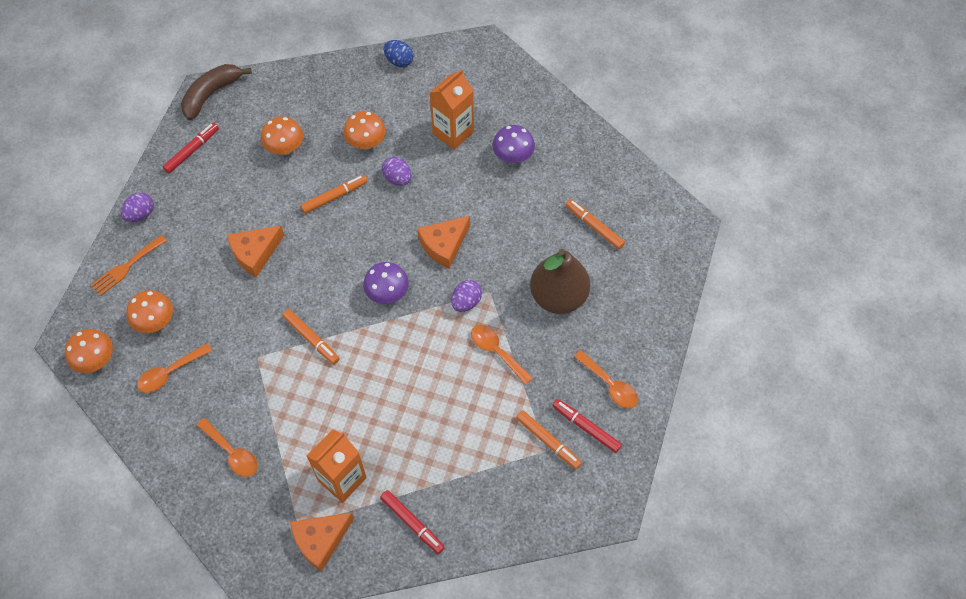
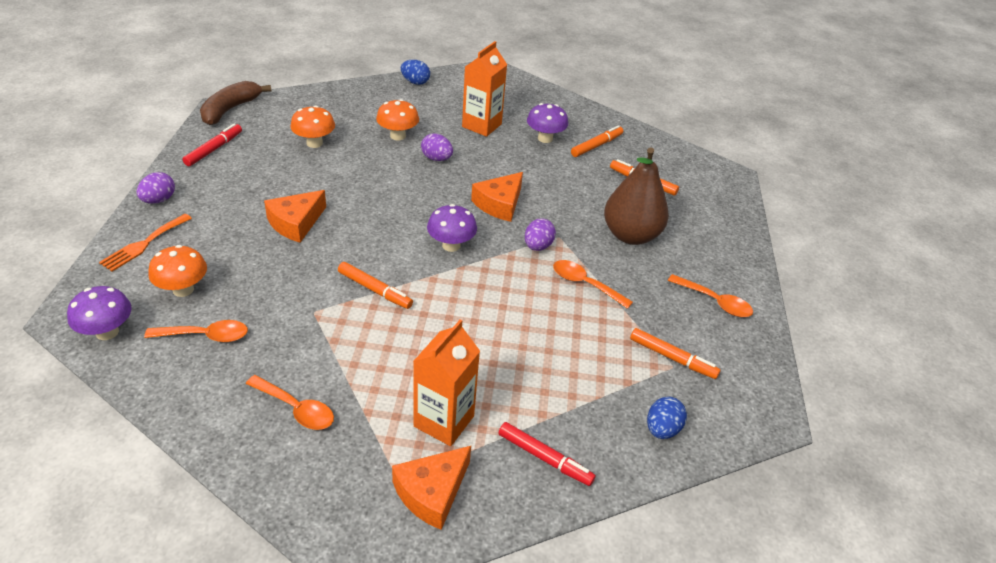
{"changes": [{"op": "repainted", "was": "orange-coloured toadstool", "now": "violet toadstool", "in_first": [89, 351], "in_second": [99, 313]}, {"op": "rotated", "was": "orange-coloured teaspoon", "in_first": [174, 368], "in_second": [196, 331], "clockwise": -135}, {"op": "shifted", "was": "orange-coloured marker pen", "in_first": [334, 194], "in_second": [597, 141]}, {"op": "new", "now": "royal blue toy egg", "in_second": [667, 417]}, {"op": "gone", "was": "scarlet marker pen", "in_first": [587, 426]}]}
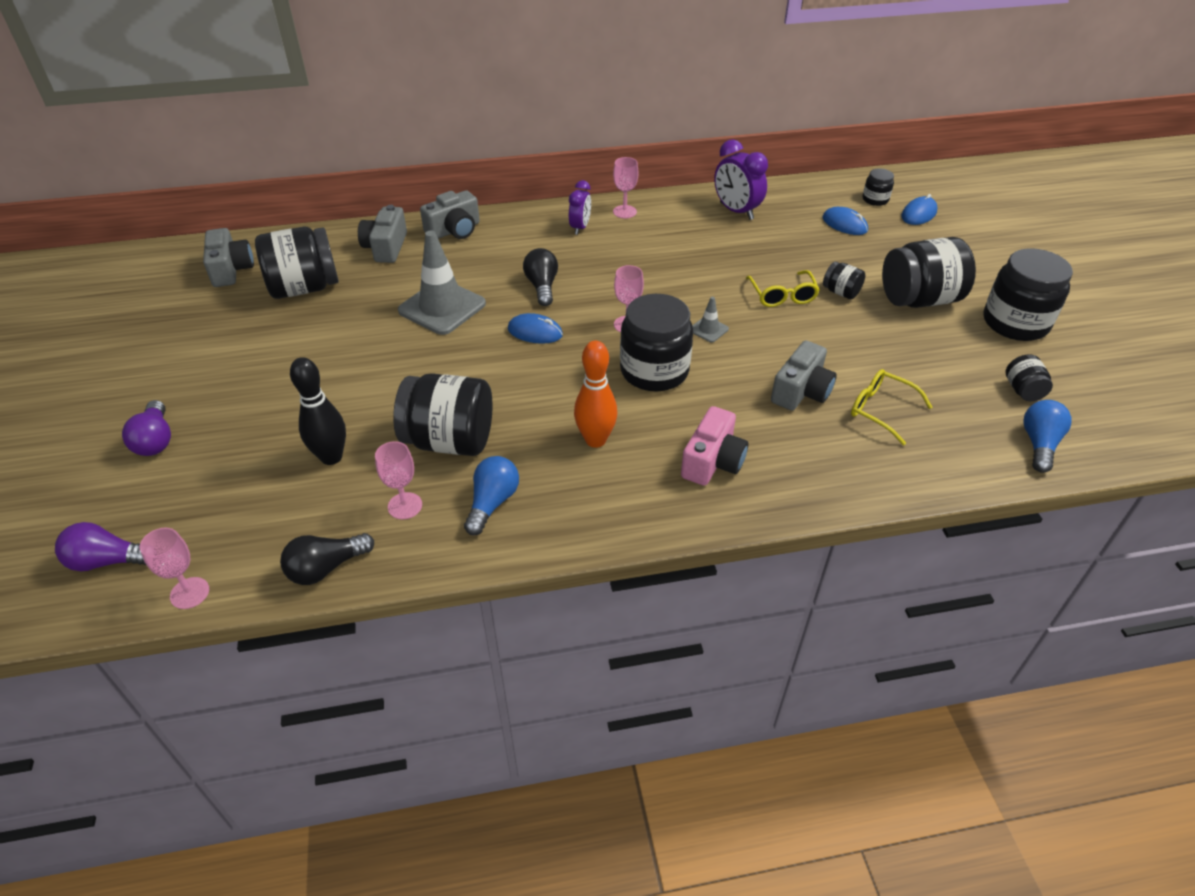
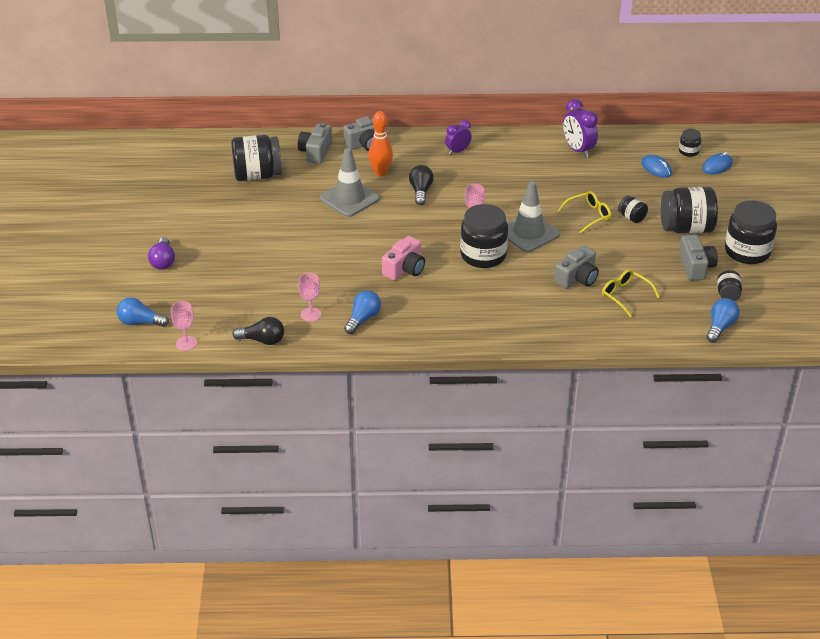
{"changes": [{"op": "repainted", "was": "violet light bulb", "now": "royal blue light bulb", "in_first": [100, 546], "in_second": [142, 312]}, {"op": "rotated", "was": "ebony light bulb", "in_first": [327, 559], "in_second": [258, 331], "clockwise": -150}, {"op": "shifted", "was": "orange-coloured tenpin", "in_first": [595, 394], "in_second": [380, 144]}, {"op": "shifted", "was": "rosy compact camera", "in_first": [714, 446], "in_second": [403, 258]}, {"op": "rotated", "was": "violet bedside clock", "in_first": [580, 207], "in_second": [458, 137], "clockwise": -150}, {"op": "scaled", "was": "gray safety cone", "in_first": [710, 319], "in_second": [533, 216], "ratio": 2.25}, {"op": "rotated", "was": "bright yellow eyeglasses", "in_first": [783, 288], "in_second": [584, 212], "clockwise": -120}, {"op": "shifted", "was": "gray compact camera", "in_first": [228, 257], "in_second": [698, 258]}, {"op": "gone", "was": "ebony tenpin", "in_first": [318, 411]}, {"op": "gone", "was": "ebony jar", "in_first": [442, 414]}, {"op": "gone", "was": "royal blue mouse", "in_first": [535, 328]}, {"op": "gone", "was": "rosy goblet", "in_first": [625, 187]}]}
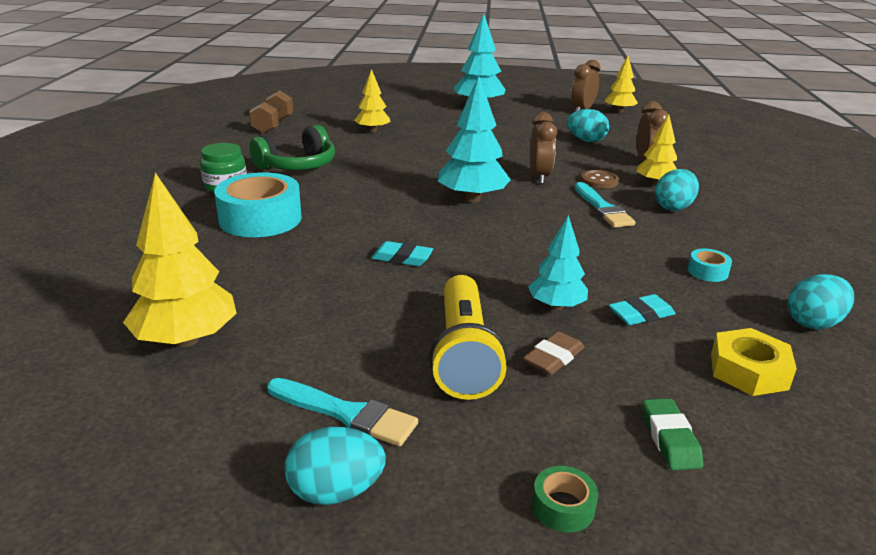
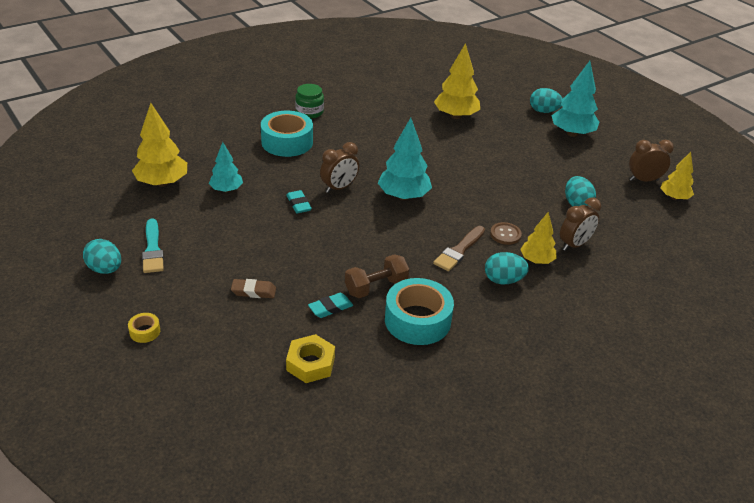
{"changes": [{"op": "repainted", "was": "leaf-green sticky tape", "now": "bright yellow sticky tape", "in_first": [565, 499], "in_second": [144, 328]}, {"op": "shifted", "was": "turquoise tree", "in_first": [558, 262], "in_second": [226, 167]}, {"op": "rotated", "was": "turquoise eraser", "in_first": [642, 309], "in_second": [330, 305], "clockwise": -60}, {"op": "shifted", "was": "dark brown bedside clock", "in_first": [543, 148], "in_second": [339, 167]}, {"op": "shifted", "was": "dark brown free weight", "in_first": [271, 112], "in_second": [377, 276]}, {"op": "scaled", "was": "turquoise sticky tape", "in_first": [710, 265], "in_second": [419, 311], "ratio": 2.31}, {"op": "repainted", "was": "turquoise brush", "now": "dark brown brush", "in_first": [605, 205], "in_second": [459, 248]}, {"op": "scaled", "was": "bright yellow tree", "in_first": [372, 100], "in_second": [457, 81], "ratio": 1.61}, {"op": "shifted", "was": "turquoise toy egg", "in_first": [821, 302], "in_second": [546, 100]}, {"op": "gone", "was": "leaf-green over-ear headphones", "in_first": [292, 147]}, {"op": "gone", "was": "bright yellow flashlight", "in_first": [468, 337]}, {"op": "gone", "was": "leaf-green eraser", "in_first": [672, 434]}]}
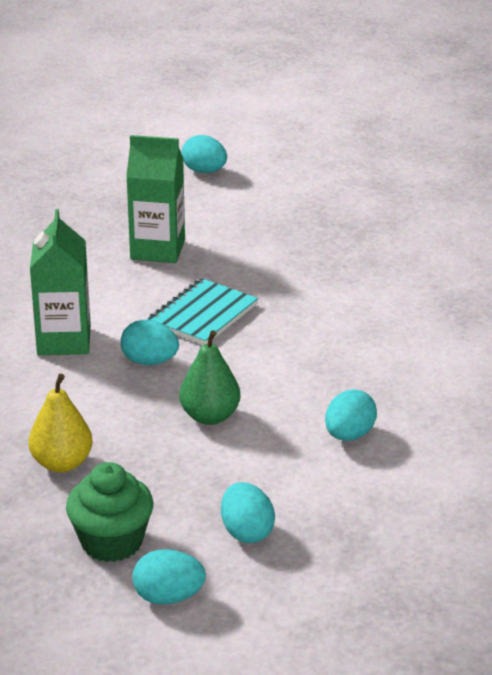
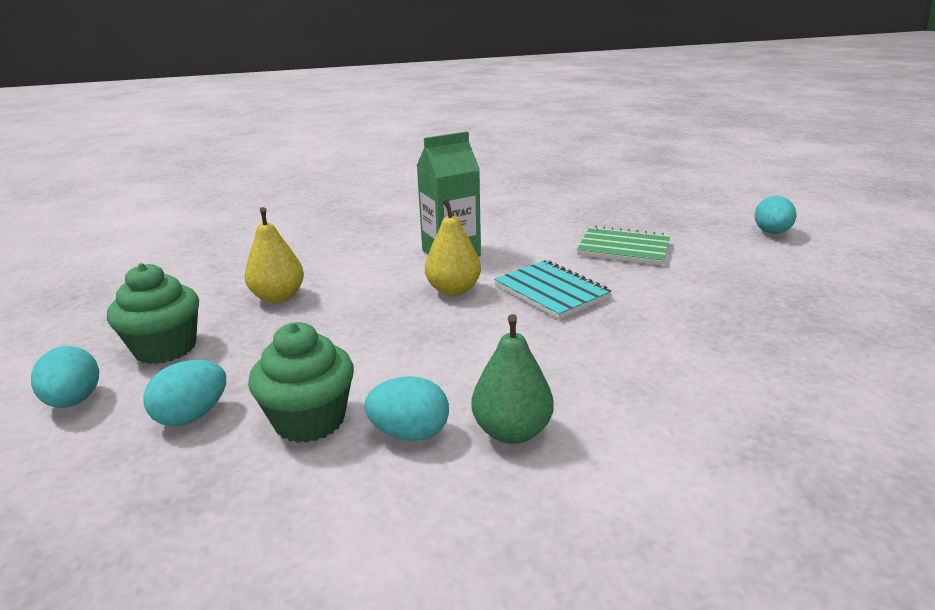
{"changes": [{"op": "new", "now": "leaf-green fairy cake", "in_second": [301, 382]}, {"op": "swapped", "was": "turquoise toy egg", "now": "bright yellow pear fruit", "in_first": [150, 342], "in_second": [453, 247]}, {"op": "shifted", "was": "leaf-green pear fruit", "in_first": [209, 377], "in_second": [512, 379]}, {"op": "rotated", "was": "turquoise notepad", "in_first": [202, 311], "in_second": [553, 289], "clockwise": 45}, {"op": "swapped", "was": "leaf-green milk carton", "now": "leaf-green notepad", "in_first": [155, 199], "in_second": [623, 245]}]}
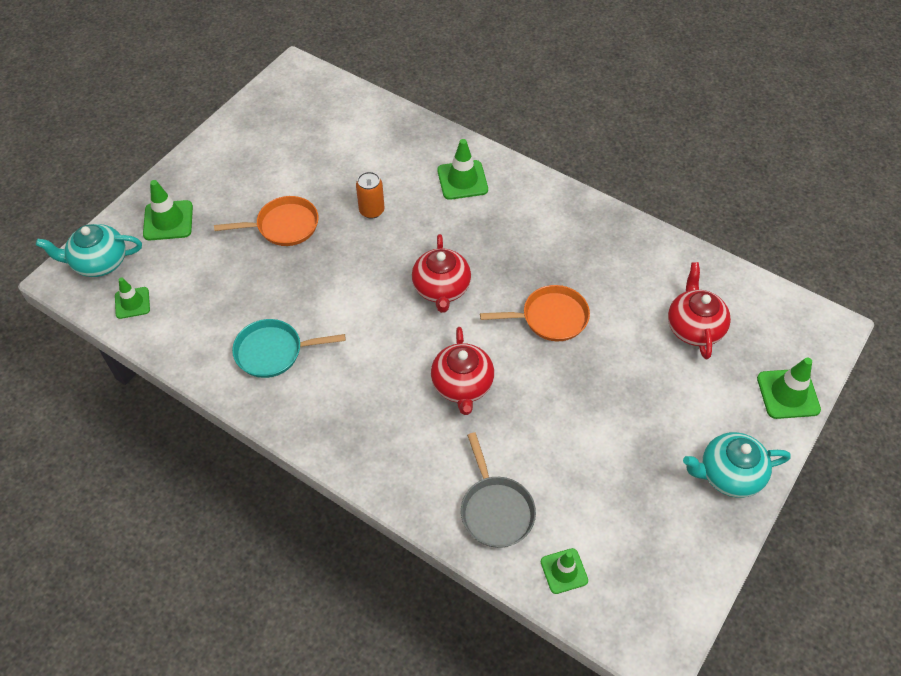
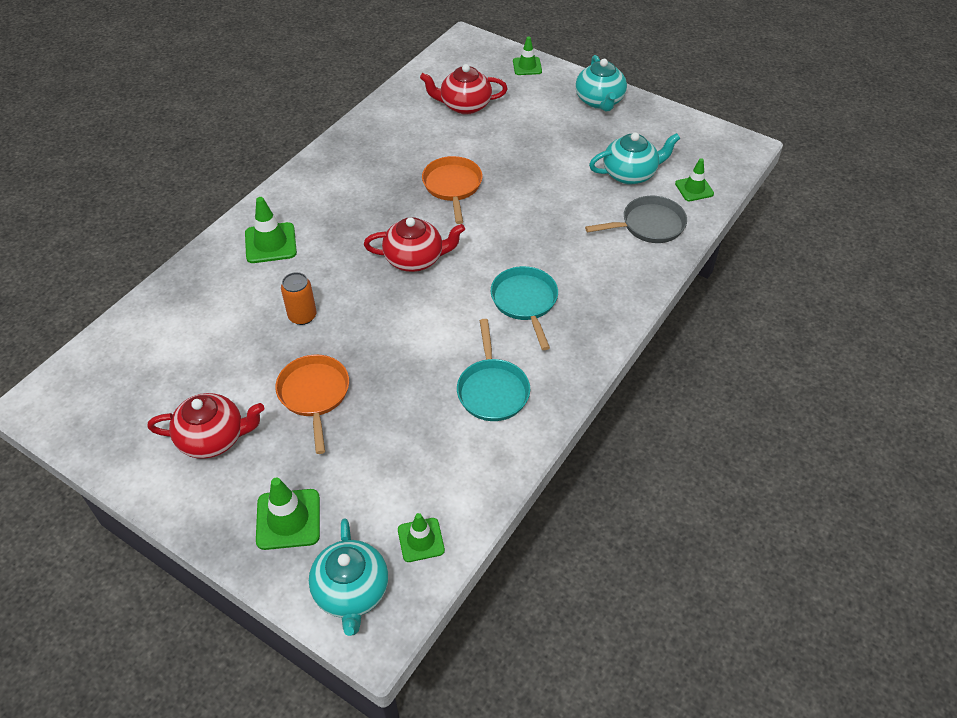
{"changes": [{"op": "shifted", "was": "scarlet teapot", "in_first": [462, 371], "in_second": [205, 426]}, {"op": "new", "now": "turquoise pan", "in_second": [524, 308]}, {"op": "scaled", "was": "leaf-green safety cone", "in_first": [789, 388], "in_second": [527, 56], "ratio": 0.67}, {"op": "new", "now": "turquoise teapot", "in_second": [634, 158]}]}
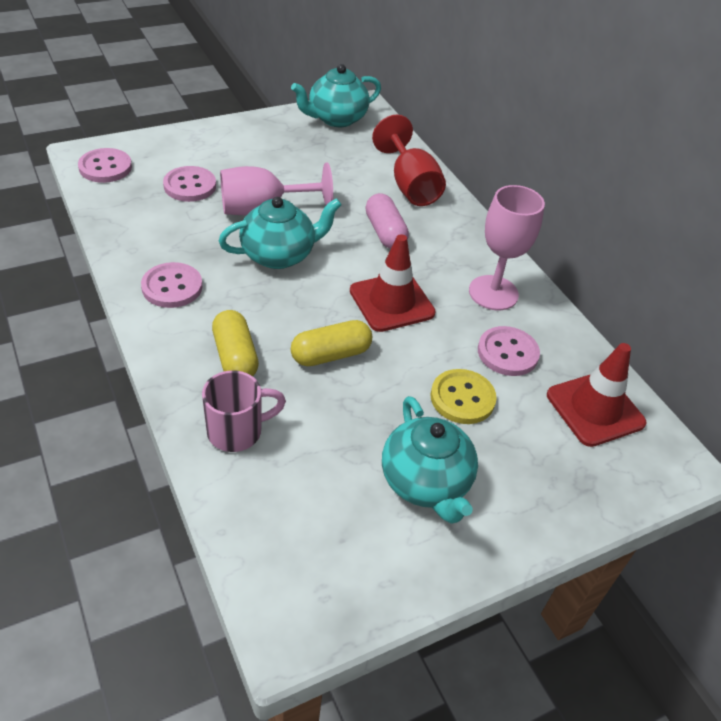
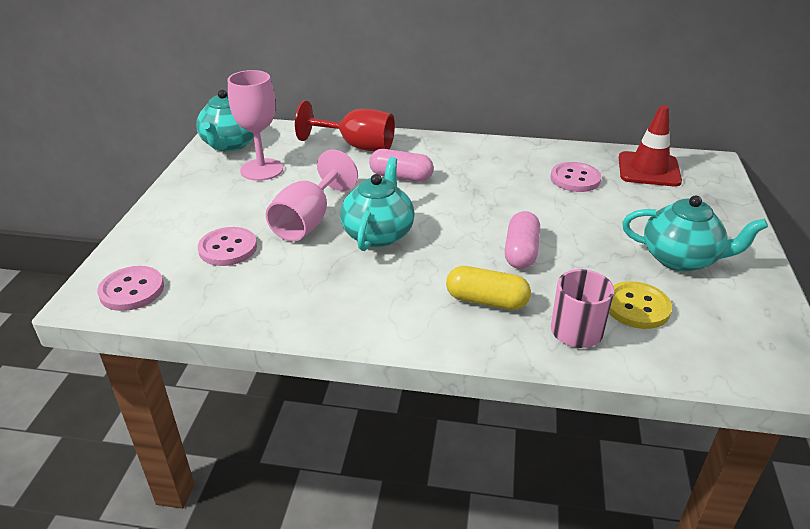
{"changes": [{"op": "shifted", "was": "rosy goblet", "in_first": [507, 247], "in_second": [255, 125]}, {"op": "repainted", "was": "bright yellow pill shape", "now": "rosy pill shape", "in_first": [331, 343], "in_second": [522, 240]}, {"op": "shifted", "was": "bright yellow sewing button", "in_first": [464, 396], "in_second": [640, 305]}, {"op": "gone", "was": "rosy sewing button", "in_first": [171, 285]}, {"op": "gone", "was": "scarlet safety cone", "in_first": [392, 283]}]}
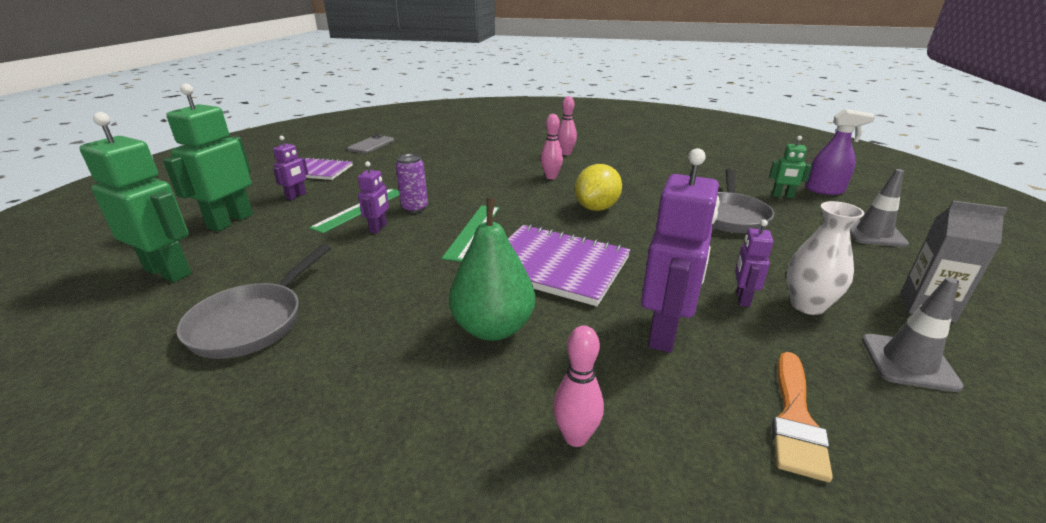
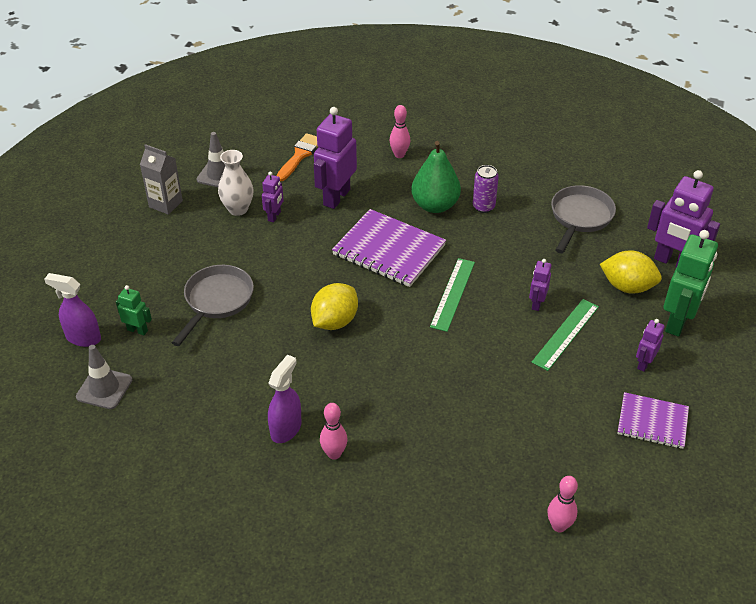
{"changes": [{"op": "shifted", "was": "gray safety cone", "in_first": [879, 208], "in_second": [104, 377]}, {"op": "new", "now": "violet spray cleaner", "in_second": [285, 399]}, {"op": "shifted", "was": "violet tin", "in_first": [412, 183], "in_second": [486, 189]}, {"op": "shifted", "was": "rosy tenpin", "in_first": [552, 146], "in_second": [562, 504]}, {"op": "new", "now": "bright yellow citrus fruit", "in_second": [631, 272]}, {"op": "repainted", "was": "leaf-green toy robot", "now": "violet toy robot", "in_first": [135, 197], "in_second": [683, 219]}, {"op": "gone", "was": "gray smartphone", "in_first": [370, 144]}]}
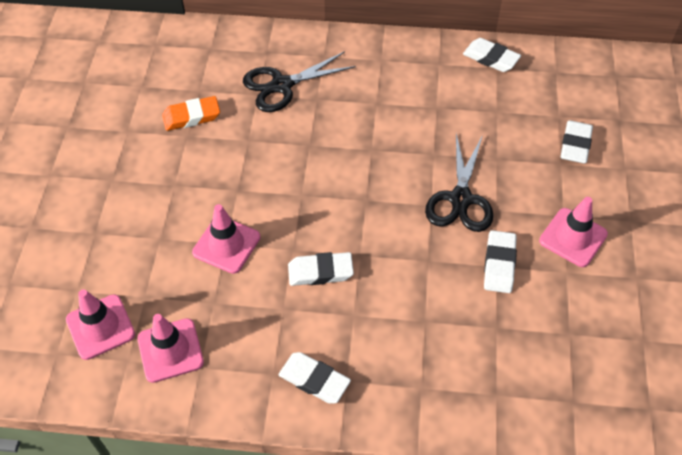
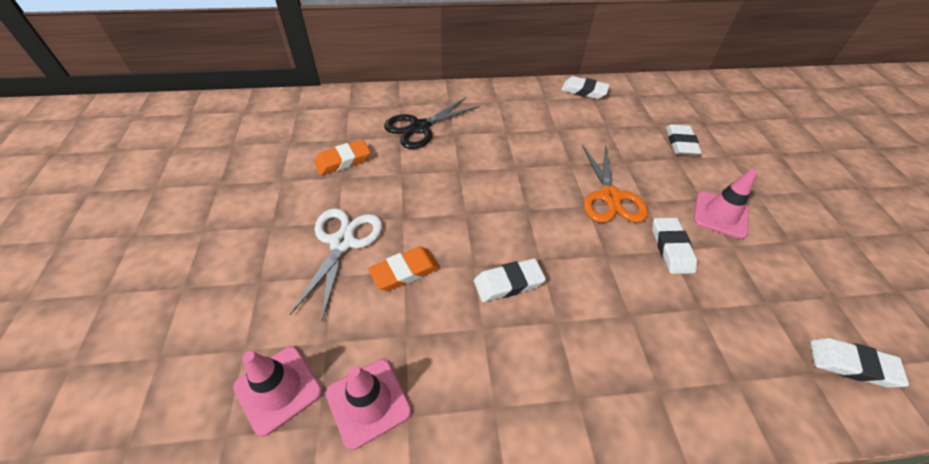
{"changes": [{"op": "new", "now": "snow-white pair of scissors", "in_second": [336, 264]}, {"op": "swapped", "was": "rosy safety cone", "now": "orange-coloured eraser", "in_first": [226, 239], "in_second": [404, 269]}, {"op": "repainted", "was": "ebony pair of scissors", "now": "orange-coloured pair of scissors", "in_first": [459, 183], "in_second": [615, 183]}, {"op": "shifted", "was": "snow-white eraser", "in_first": [314, 378], "in_second": [859, 363]}]}
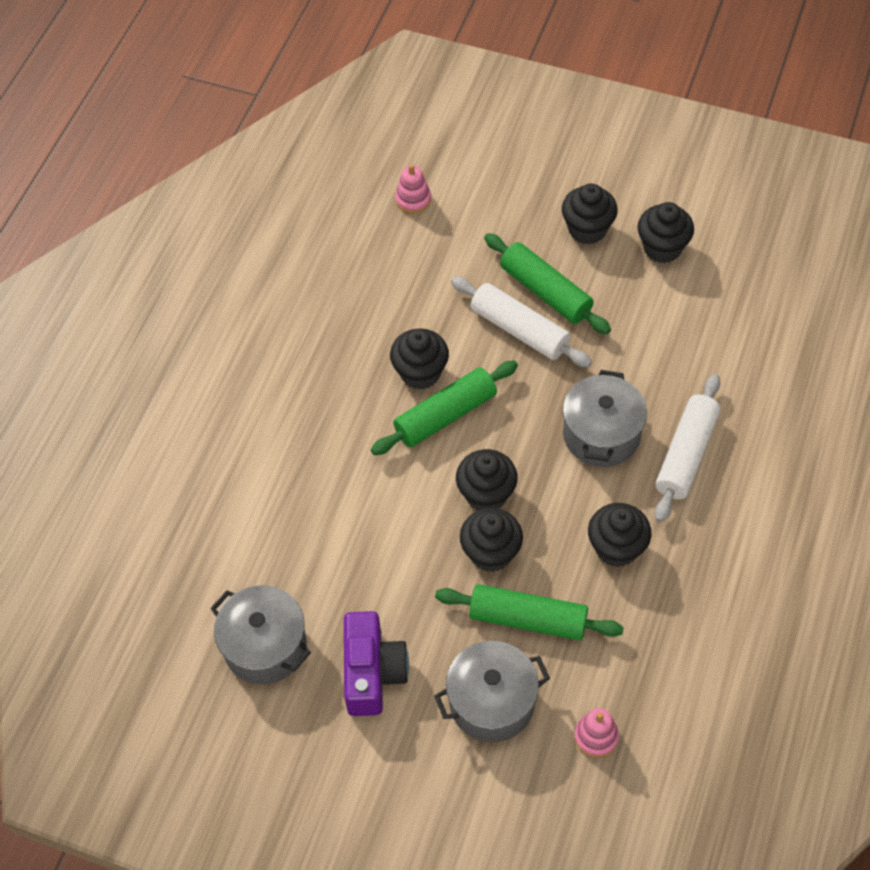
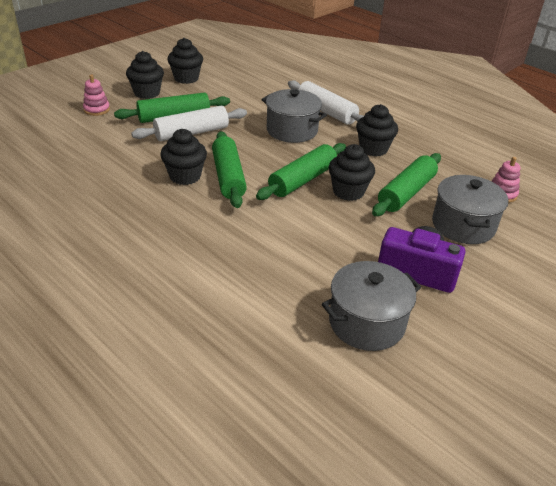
{"changes": [{"op": "shifted", "was": "rosy stacking rings", "in_first": [413, 189], "in_second": [96, 95]}, {"op": "swapped", "was": "ebony fairy cake", "now": "leaf-green rolling pin", "in_first": [487, 479], "in_second": [301, 171]}]}
